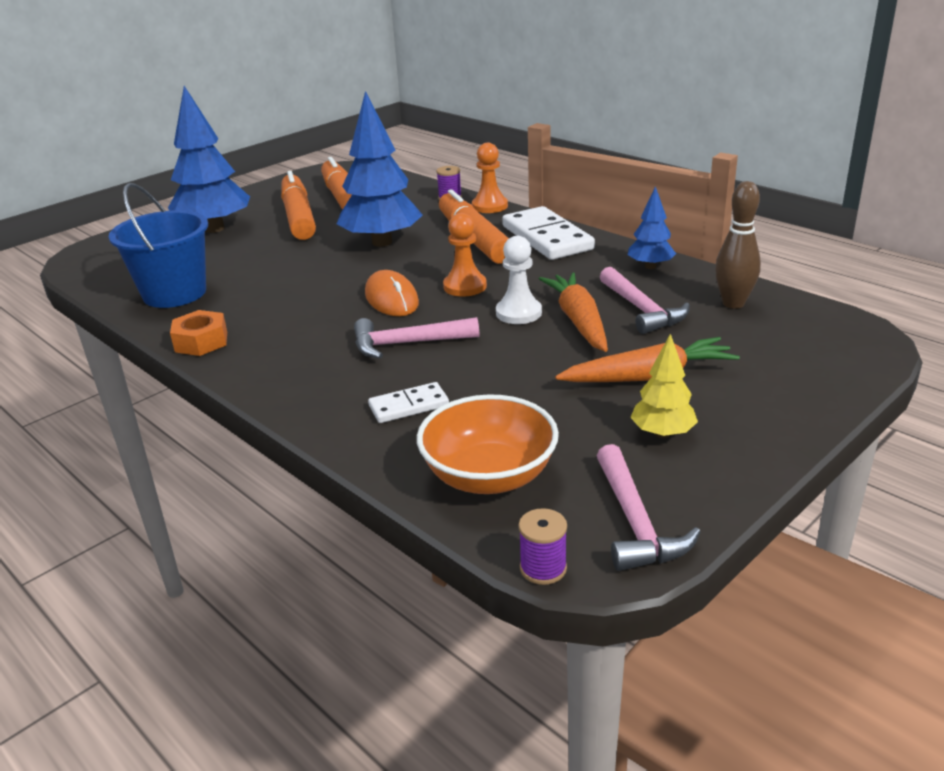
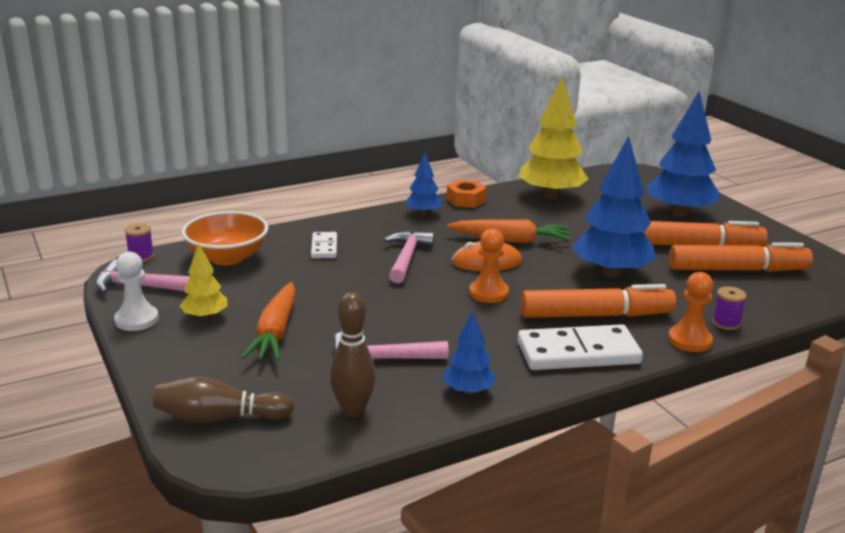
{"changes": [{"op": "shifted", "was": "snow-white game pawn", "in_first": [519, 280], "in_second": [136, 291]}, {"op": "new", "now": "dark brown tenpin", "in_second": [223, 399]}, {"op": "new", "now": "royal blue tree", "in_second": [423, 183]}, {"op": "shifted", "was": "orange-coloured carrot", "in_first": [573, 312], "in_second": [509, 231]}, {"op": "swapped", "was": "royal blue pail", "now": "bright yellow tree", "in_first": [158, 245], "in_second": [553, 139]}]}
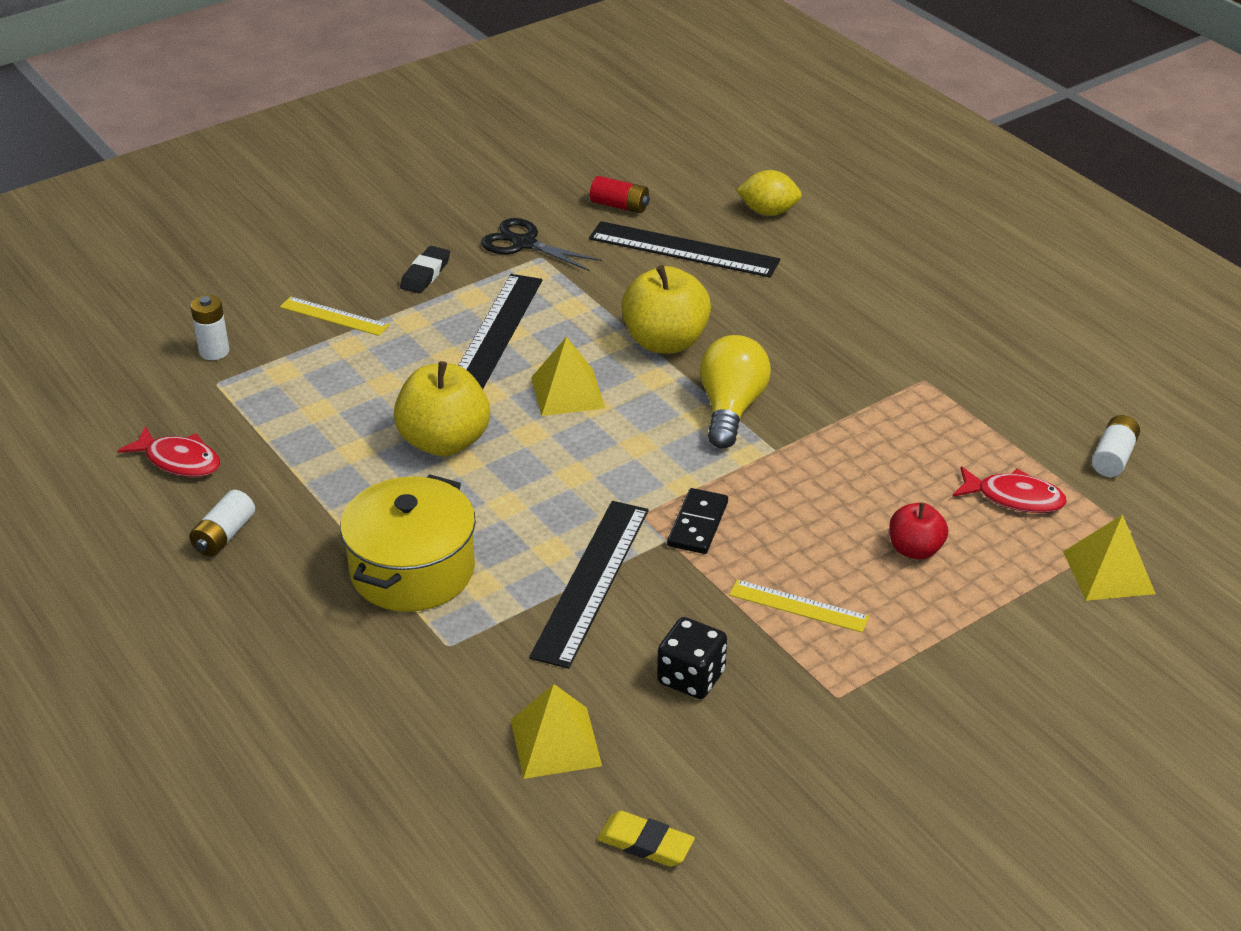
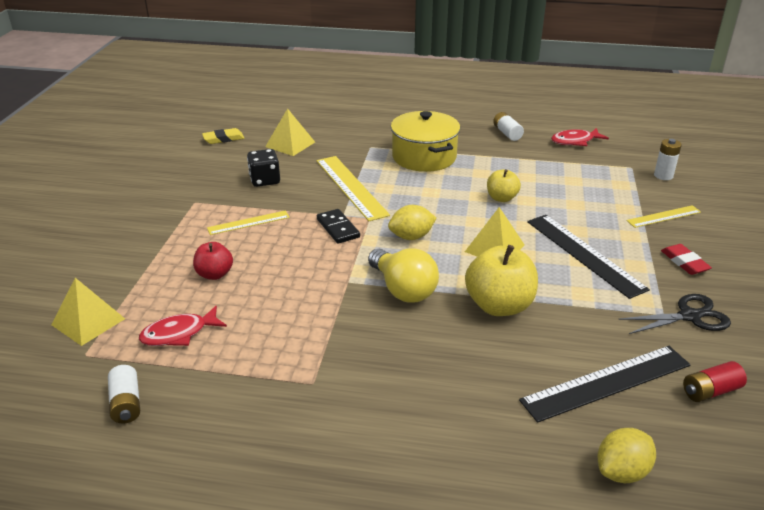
{"changes": [{"op": "repainted", "was": "ebony straightedge", "now": "bright yellow straightedge", "in_first": [589, 585], "in_second": [353, 188]}, {"op": "new", "now": "bright yellow citrus fruit", "in_second": [412, 222]}, {"op": "scaled", "was": "bright yellow toy apple", "in_first": [442, 409], "in_second": [504, 185], "ratio": 0.58}, {"op": "repainted", "was": "ebony eraser", "now": "scarlet eraser", "in_first": [425, 269], "in_second": [686, 259]}]}
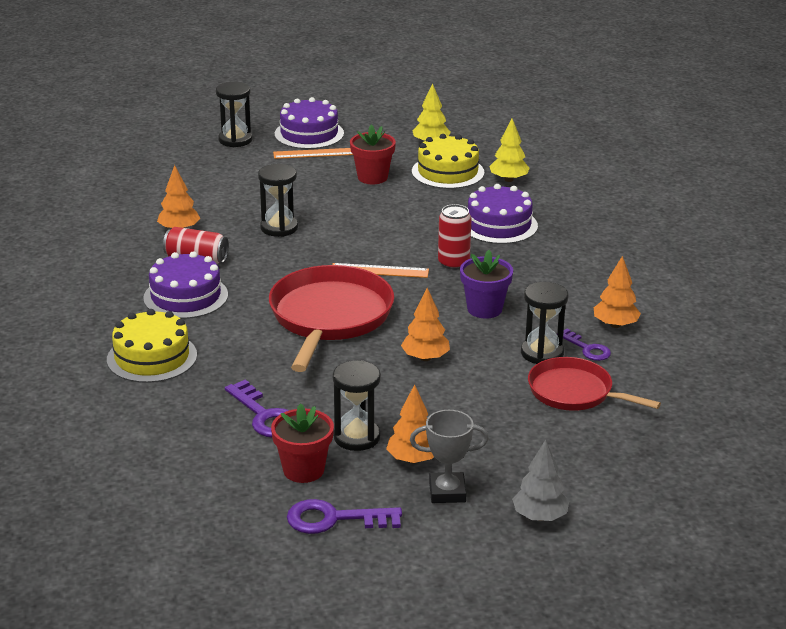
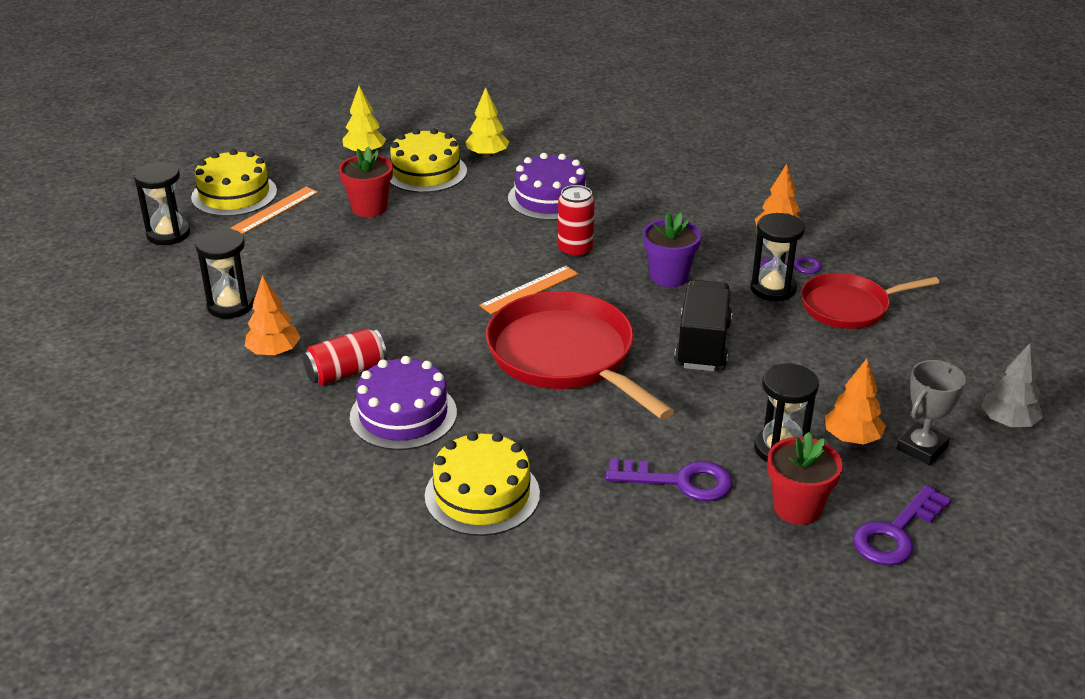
{"changes": [{"op": "repainted", "was": "violet layer cake", "now": "bright yellow layer cake", "in_first": [309, 123], "in_second": [234, 182]}, {"op": "shifted", "was": "ebony hourglass", "in_first": [278, 200], "in_second": [224, 273]}, {"op": "swapped", "was": "orange-coloured tree", "now": "ebony toy truck", "in_first": [425, 324], "in_second": [703, 325]}]}
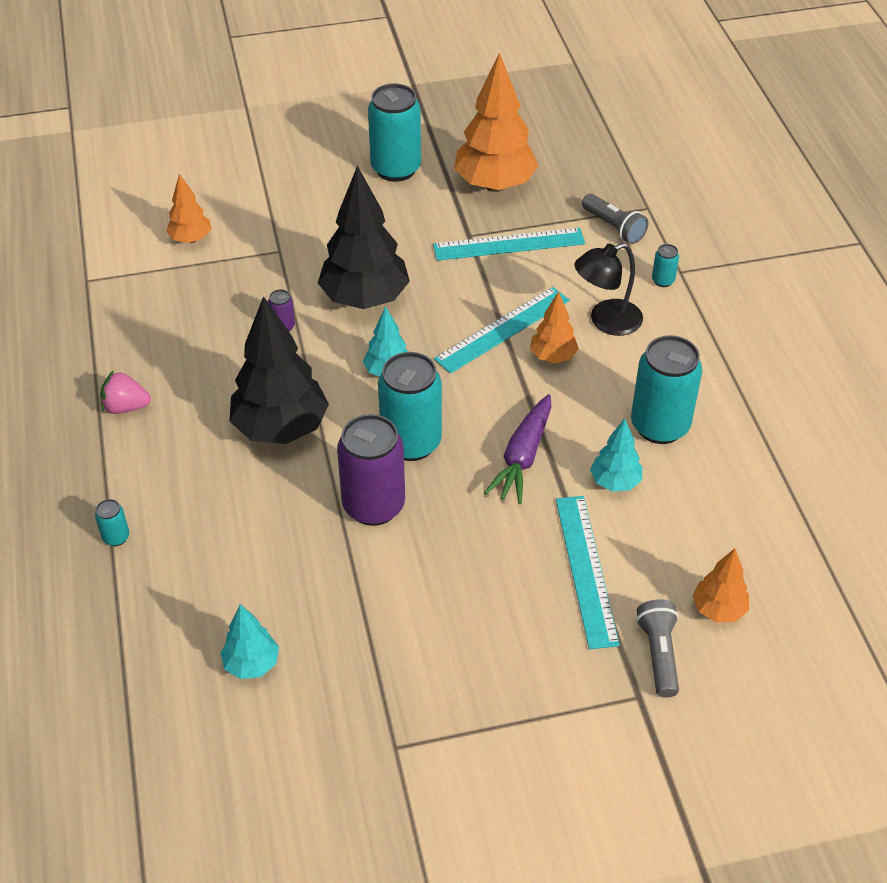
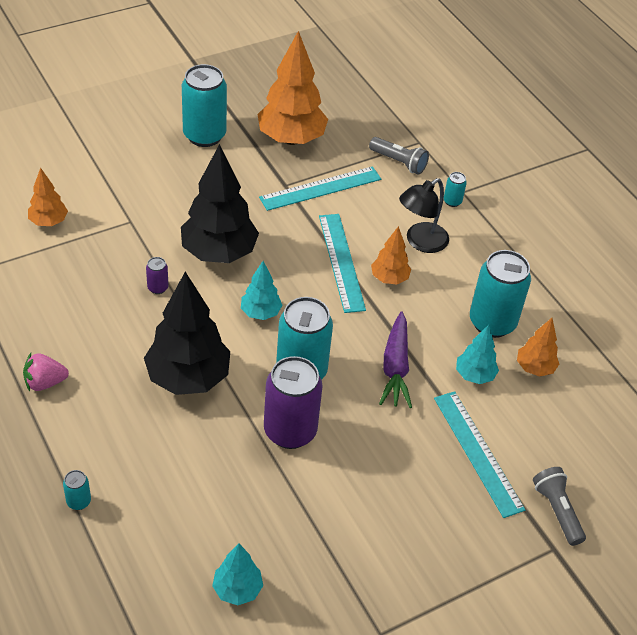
{"changes": [{"op": "rotated", "was": "turquoise straightedge", "in_first": [502, 330], "in_second": [342, 263], "clockwise": -45}, {"op": "shifted", "was": "orange-coloured tree", "in_first": [721, 585], "in_second": [538, 347]}]}
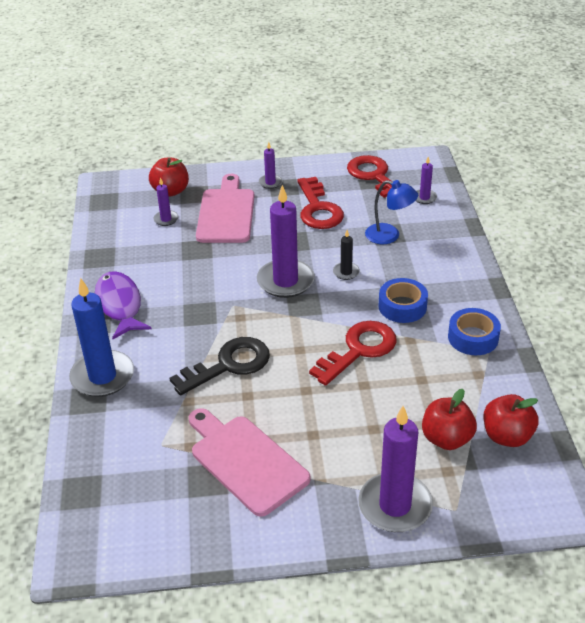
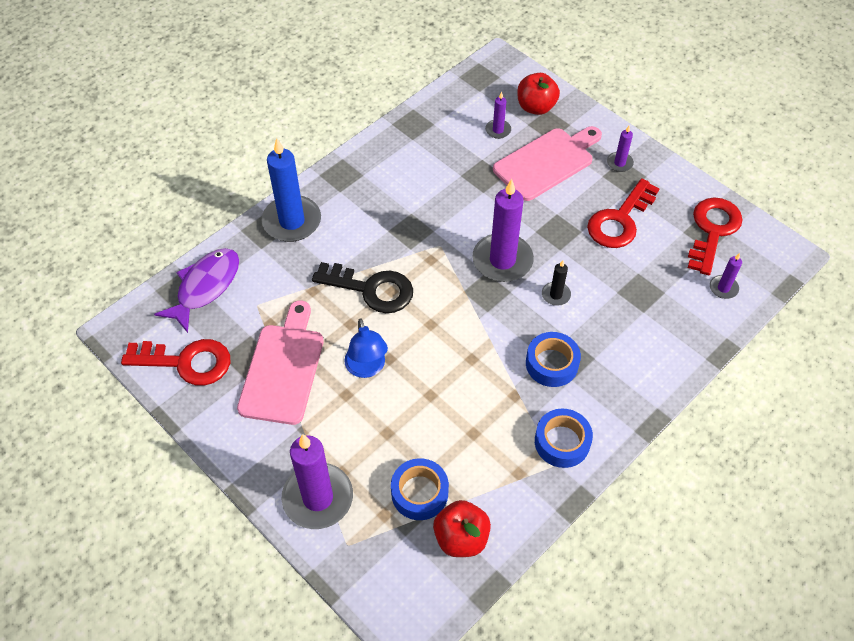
{"changes": [{"op": "shifted", "was": "scarlet key", "in_first": [353, 353], "in_second": [175, 362]}, {"op": "shifted", "was": "violet toy fish", "in_first": [123, 305], "in_second": [196, 290]}, {"op": "shifted", "was": "royal blue reading lamp", "in_first": [391, 212], "in_second": [366, 348]}, {"op": "swapped", "was": "scarlet toy apple", "now": "royal blue sticky tape", "in_first": [449, 419], "in_second": [420, 489]}]}
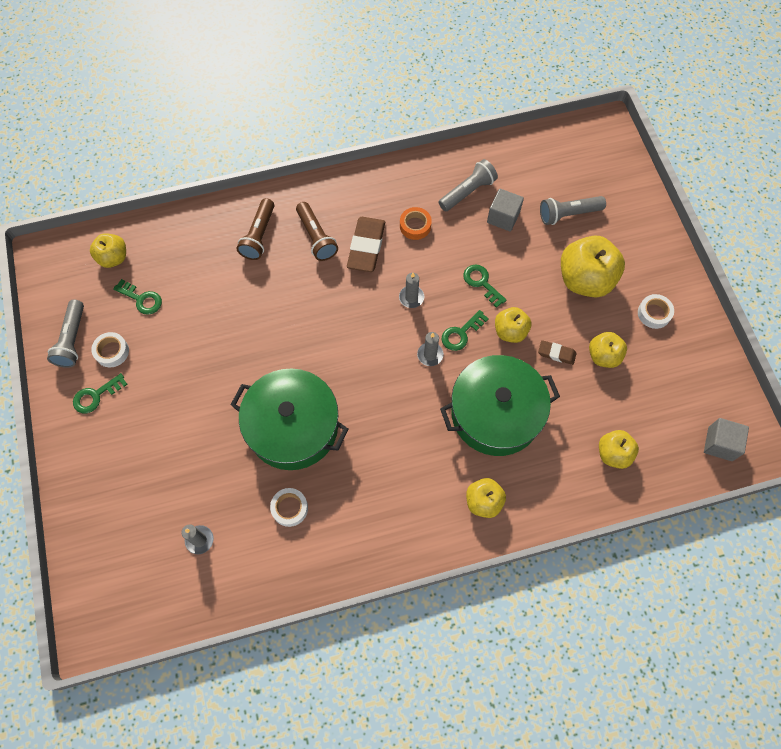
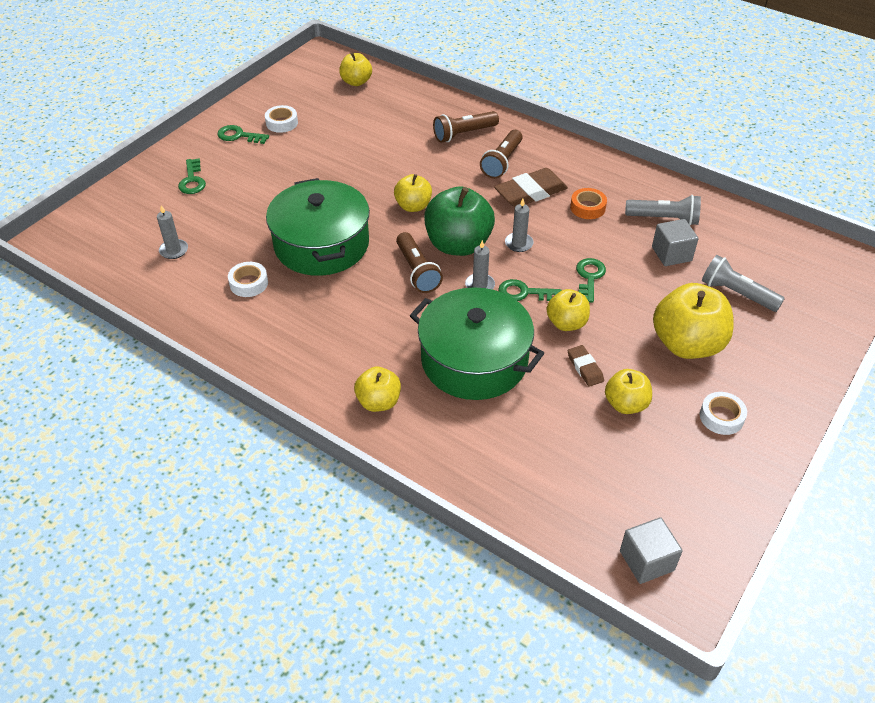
{"changes": [{"op": "shifted", "was": "leaf-green key", "in_first": [137, 297], "in_second": [192, 176]}, {"op": "shifted", "was": "bright yellow toy apple", "in_first": [619, 449], "in_second": [413, 193]}, {"op": "new", "now": "dark brown flashlight", "in_second": [419, 262]}, {"op": "new", "now": "leaf-green toy apple", "in_second": [459, 221]}, {"op": "gone", "was": "gray flashlight", "in_first": [65, 334]}]}
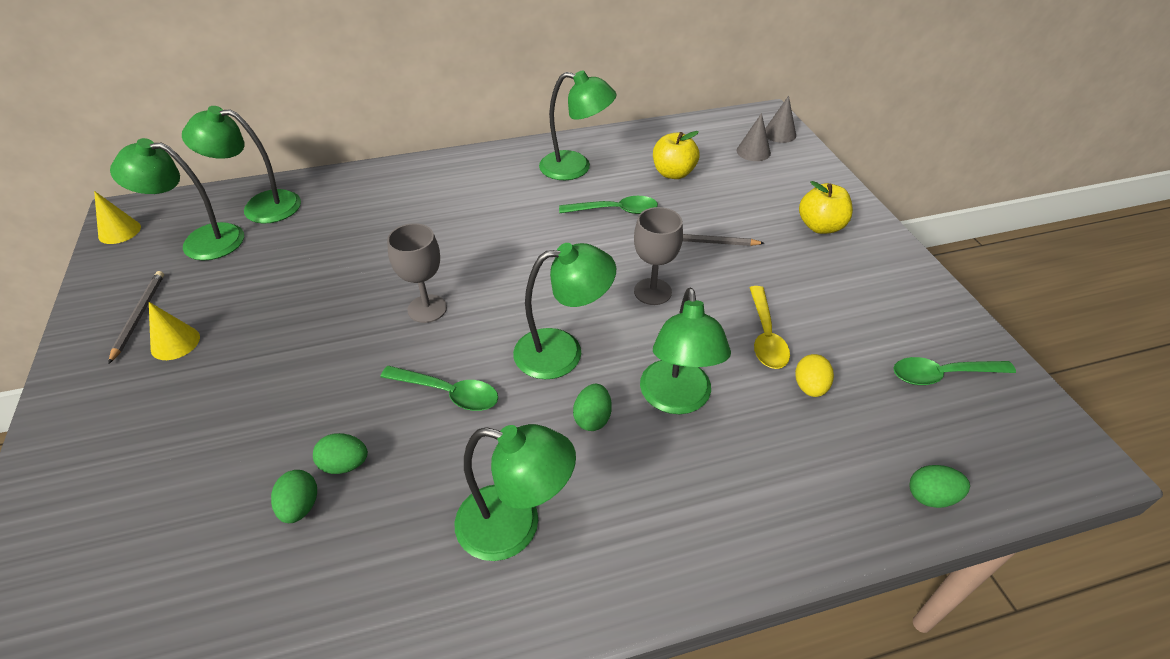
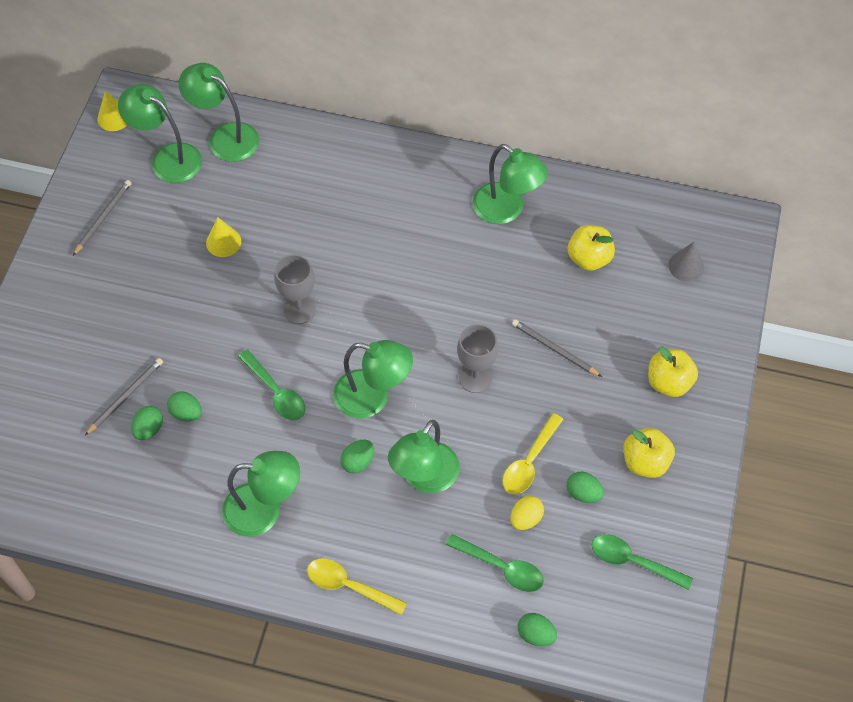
{"changes": [{"op": "new", "now": "gray pencil", "in_second": [123, 397]}, {"op": "shifted", "was": "bright yellow cone", "in_first": [174, 331], "in_second": [223, 237]}, {"op": "rotated", "was": "leaf-green reading lamp", "in_first": [515, 492], "in_second": [261, 494], "clockwise": -45}, {"op": "new", "now": "bright yellow teaspoon", "in_second": [357, 586]}, {"op": "shifted", "was": "leaf-green teaspoon", "in_first": [608, 205], "in_second": [495, 563]}, {"op": "new", "now": "leaf-green toy egg", "in_second": [585, 487]}, {"op": "new", "now": "bright yellow toy apple", "in_second": [649, 453]}, {"op": "gone", "was": "gray cone", "in_first": [780, 119]}]}
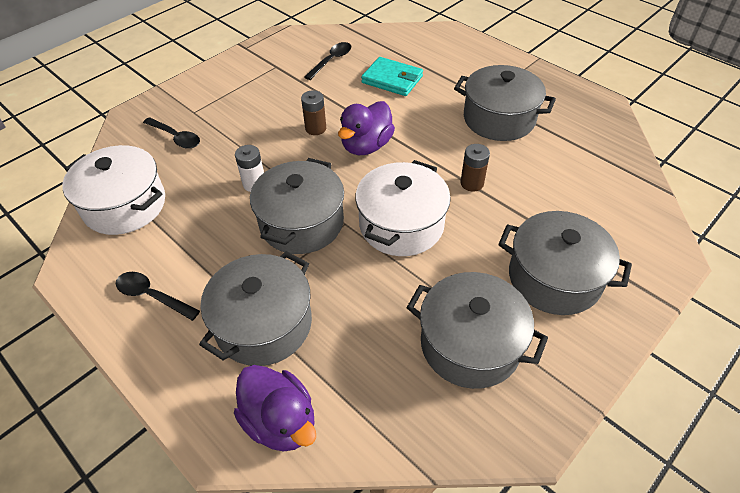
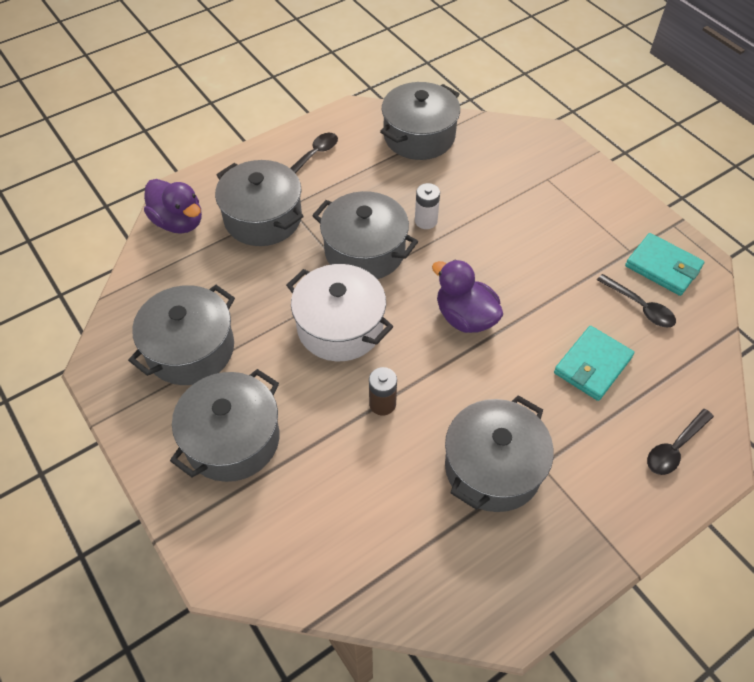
{"changes": [{"op": "rotated", "was": "violet toy duck", "in_first": [275, 408], "in_second": [173, 206], "clockwise": -105}, {"op": "repainted", "was": "snow-white cooking pot", "now": "gray cooking pot", "in_first": [113, 190], "in_second": [420, 121]}, {"op": "new", "now": "turquoise billfold", "in_second": [664, 264]}, {"op": "shifted", "was": "ebony teaspoon", "in_first": [171, 133], "in_second": [680, 442]}, {"op": "gone", "was": "dark brown battery", "in_first": [313, 112]}]}
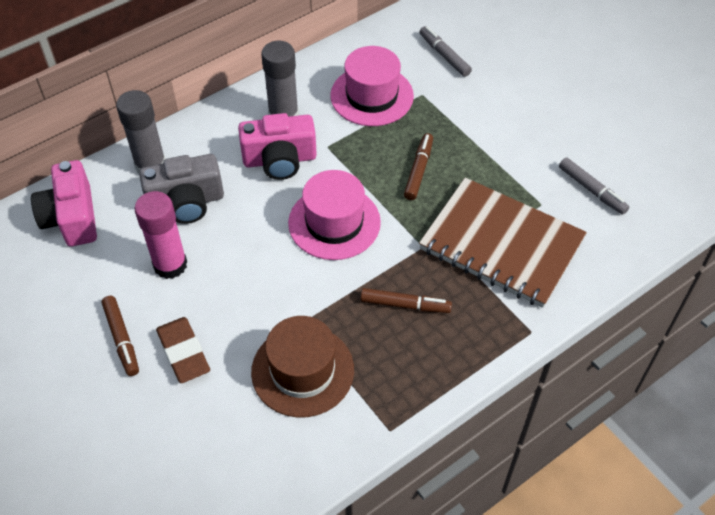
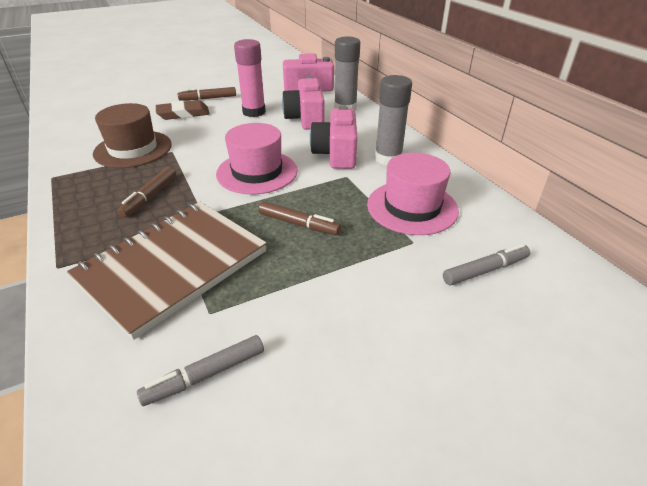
{"changes": [{"op": "repainted", "was": "gray compact camera", "now": "rosy compact camera", "in_first": [181, 189], "in_second": [303, 103]}]}
